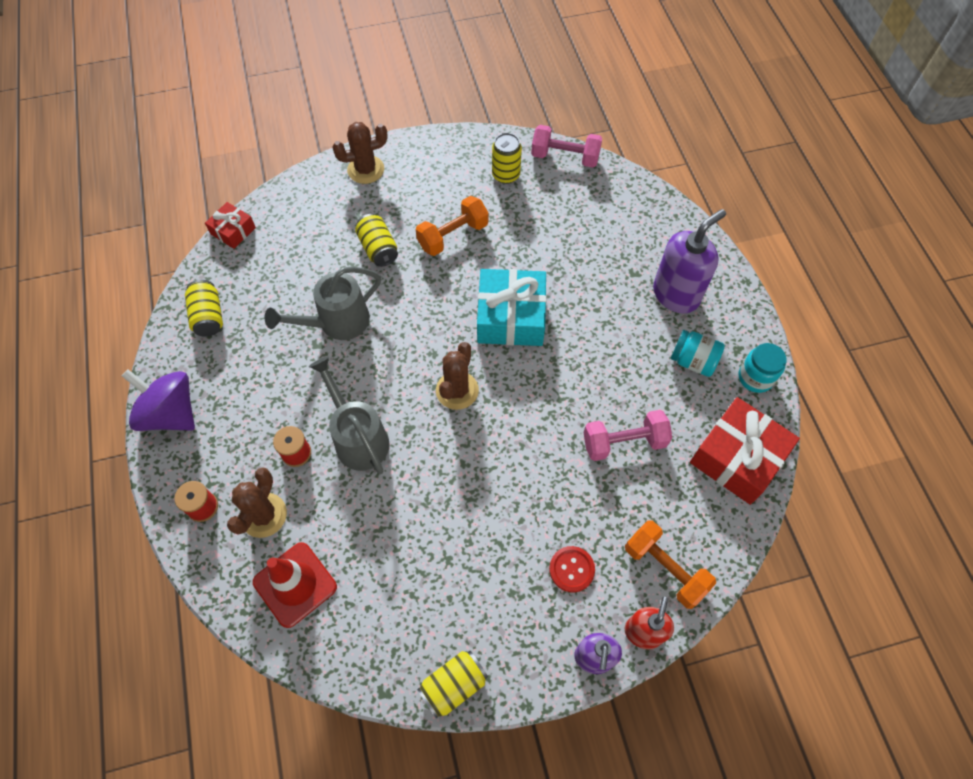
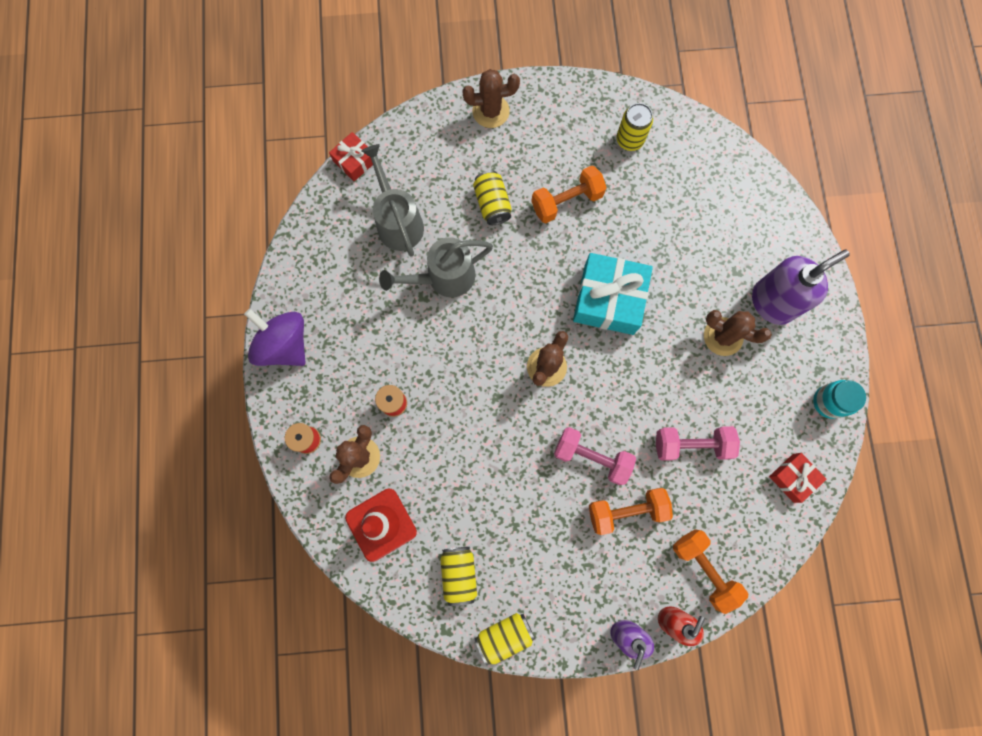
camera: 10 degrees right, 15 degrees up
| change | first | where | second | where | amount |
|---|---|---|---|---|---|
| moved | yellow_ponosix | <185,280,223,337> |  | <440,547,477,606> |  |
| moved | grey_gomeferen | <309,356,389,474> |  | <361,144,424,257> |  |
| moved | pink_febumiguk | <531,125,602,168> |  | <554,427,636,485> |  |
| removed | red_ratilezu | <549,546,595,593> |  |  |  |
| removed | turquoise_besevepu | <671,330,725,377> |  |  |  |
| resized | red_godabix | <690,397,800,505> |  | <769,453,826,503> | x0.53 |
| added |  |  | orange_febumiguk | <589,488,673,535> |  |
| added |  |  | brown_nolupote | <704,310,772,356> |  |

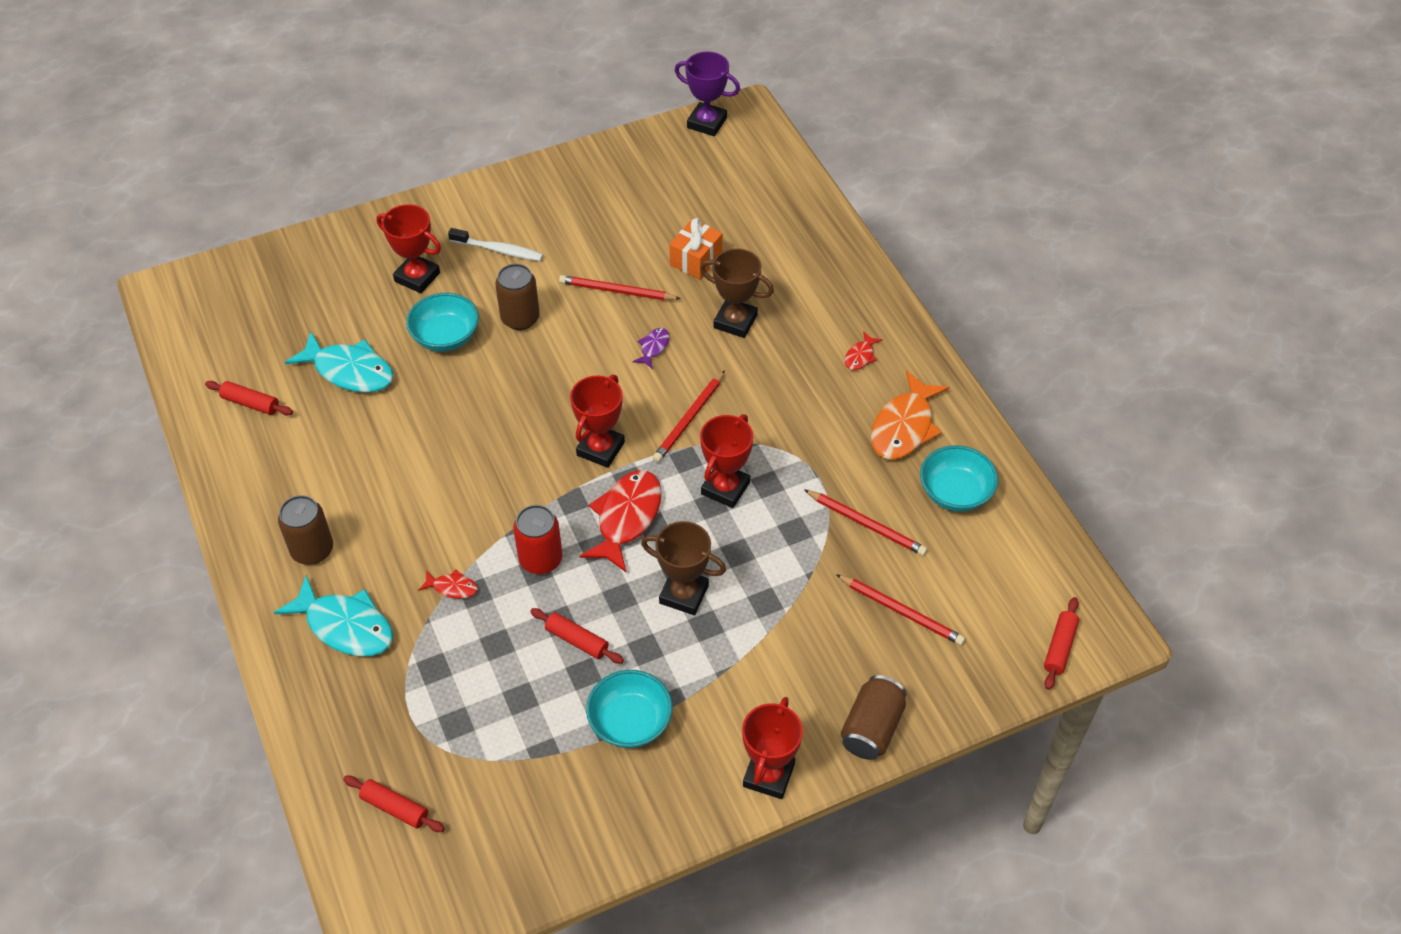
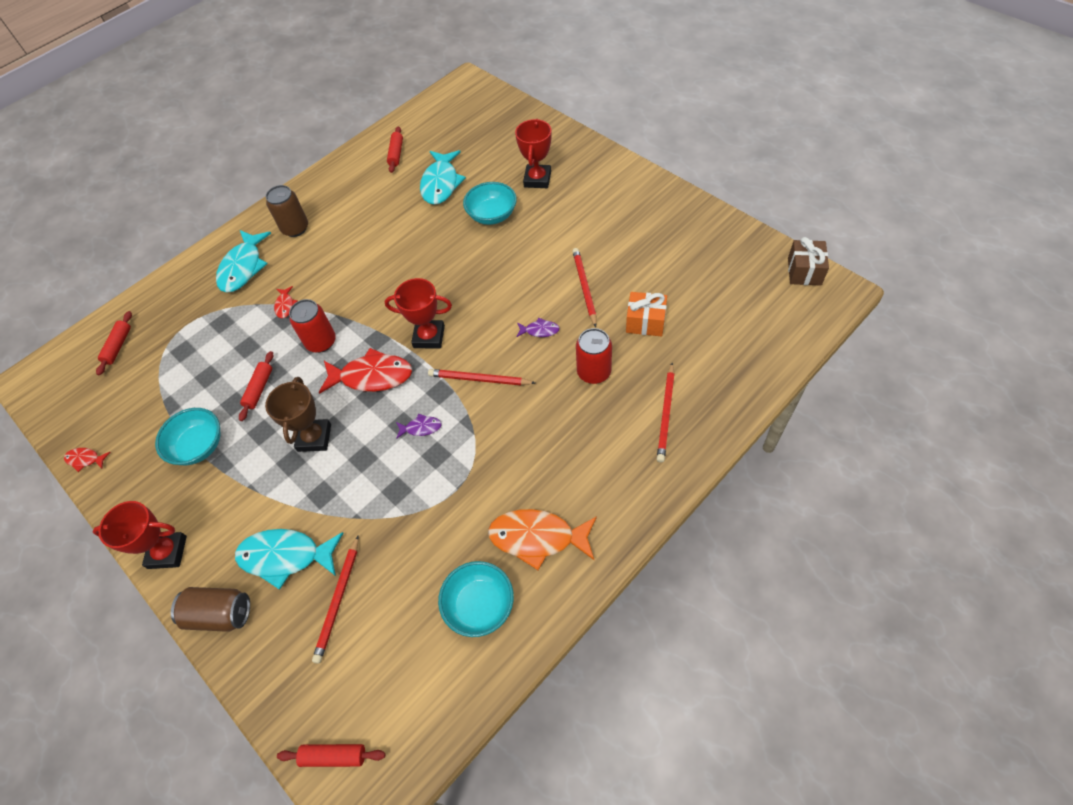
camera: 75 degrees right, 5 degrees up
| change | first | where | second | where | amount |
|---|---|---|---|---|---|
| removed | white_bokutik | <448,228,543,261> |  |  |  |
| removed | brown_ponosix | <495,264,540,330> |  |  |  |
| replaced | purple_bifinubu | <675,51,740,136> | brown_godabix | <788,237,829,285> |  |
| replaced | brown_bifinubu | <700,249,774,338> | red_ponosix | <576,328,612,384> |  |
| replaced | red_bifinubu | <700,414,753,508> | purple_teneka | <396,414,442,439> |  |
| moved | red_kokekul | <804,490,927,556> |  | <657,363,675,462> |  |
| moved | red_teneka | <845,331,883,370> |  | <64,448,110,472> |  |
| added |  |  | turquoise_teneka | <235,529,343,590> |  |

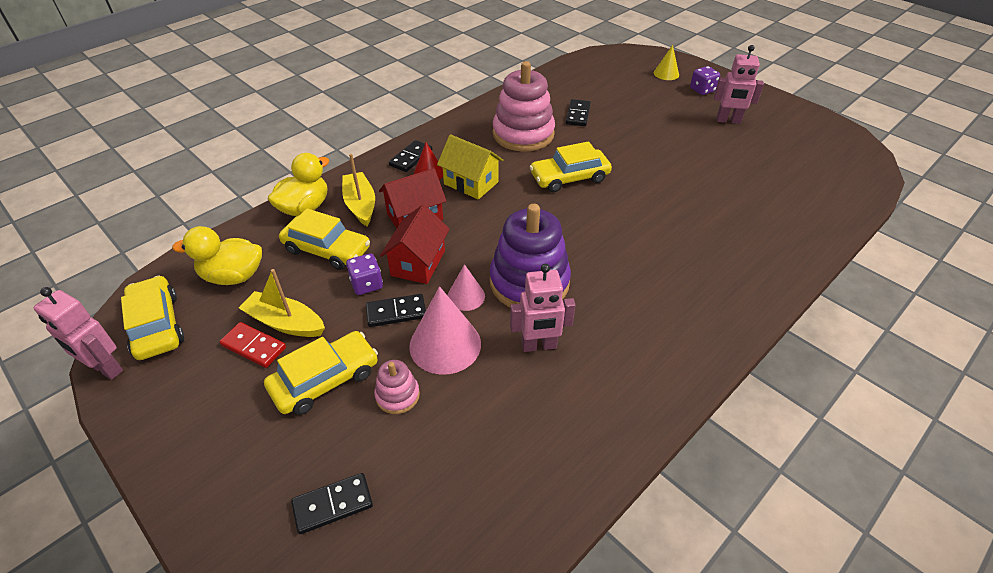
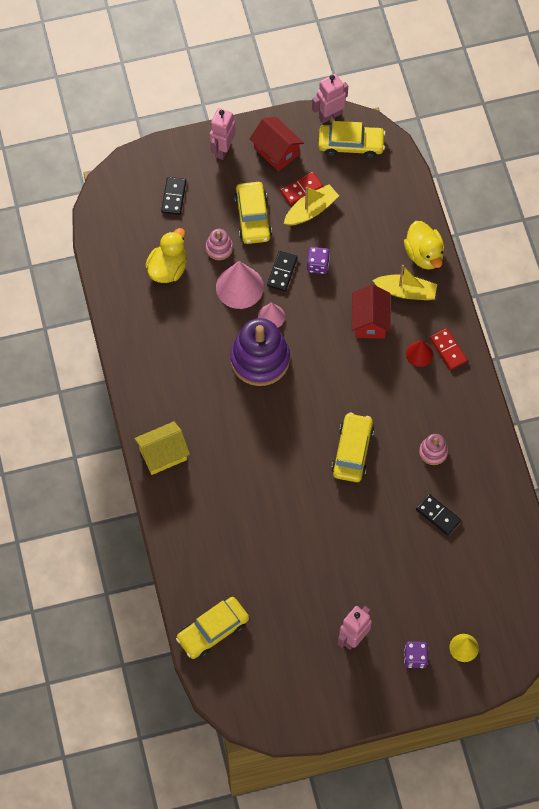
camera: 120 degrees right, 20 degrees up
| change | first | where | second | where | amount |
|---|---|---|---|---|---|
| moved | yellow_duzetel | <172,226,262,285> |  | <145,228,186,283> |  |
| moved | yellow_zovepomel | <279,208,370,270> |  | <176,597,249,659> |  |
| moved | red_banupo | <380,204,450,284> |  | <250,117,304,171> |  |
| recoloured | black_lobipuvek | <389,140,432,172> | red_lobipuvek | <430,328,467,370> |  |
| moved | yellow_banupo | <437,134,503,200> |  | <134,421,190,475> |  |
| resized | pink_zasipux | <493,61,555,152> |  | <419,434,448,465> | x0.47 |
| moved | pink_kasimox | <510,264,576,352> |  | <209,108,236,160> |  |

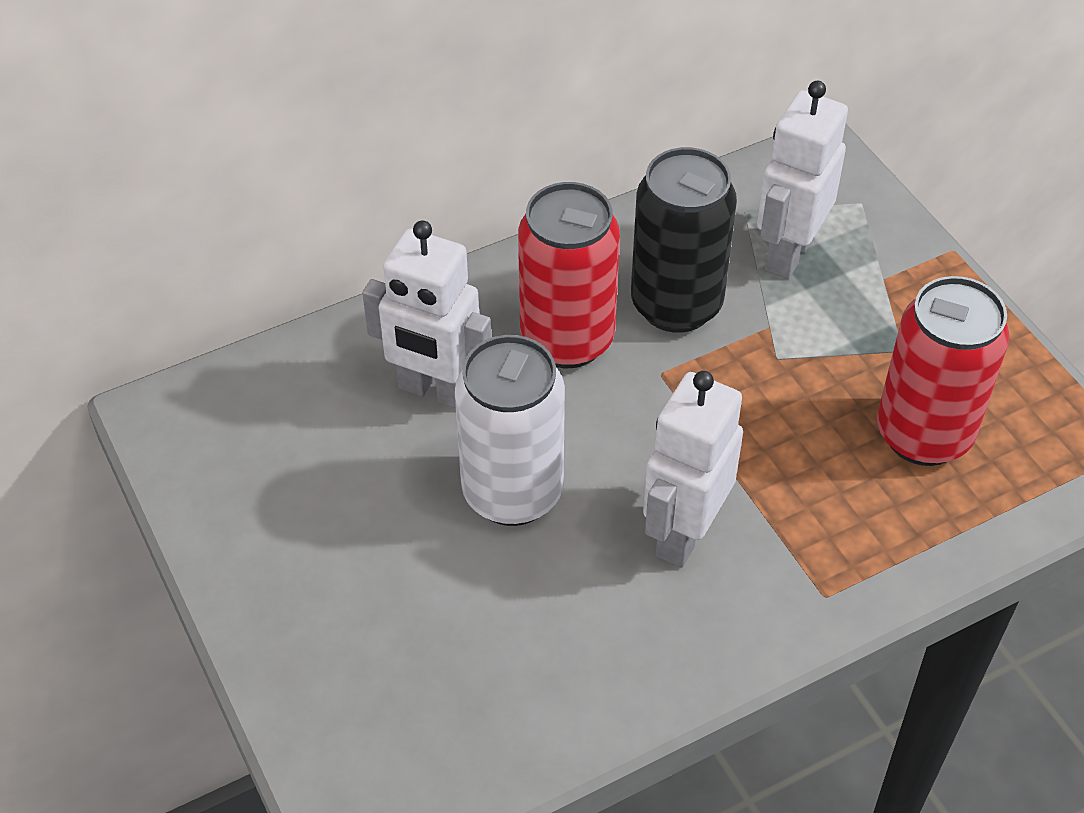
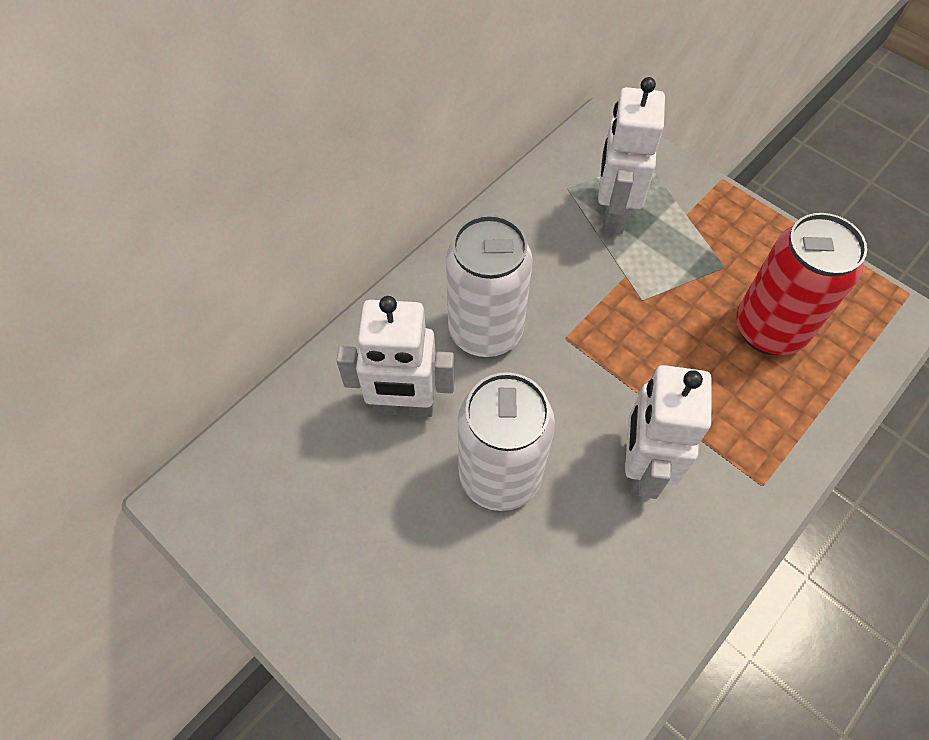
camera: 20 degrees left, 10 degrees up
| change | first | where | second | where | amount |
|---|---|---|---|---|---|
| recoloured | red_ponosix | <518,182,620,368> | white_ponosix | <446,215,533,357> |  |
| removed | black_ponosix | <631,147,737,333> |  |  |  |

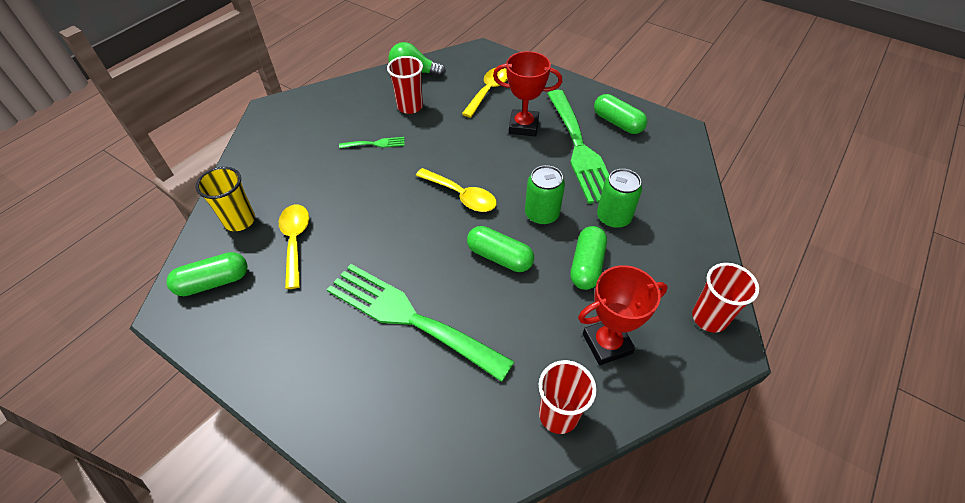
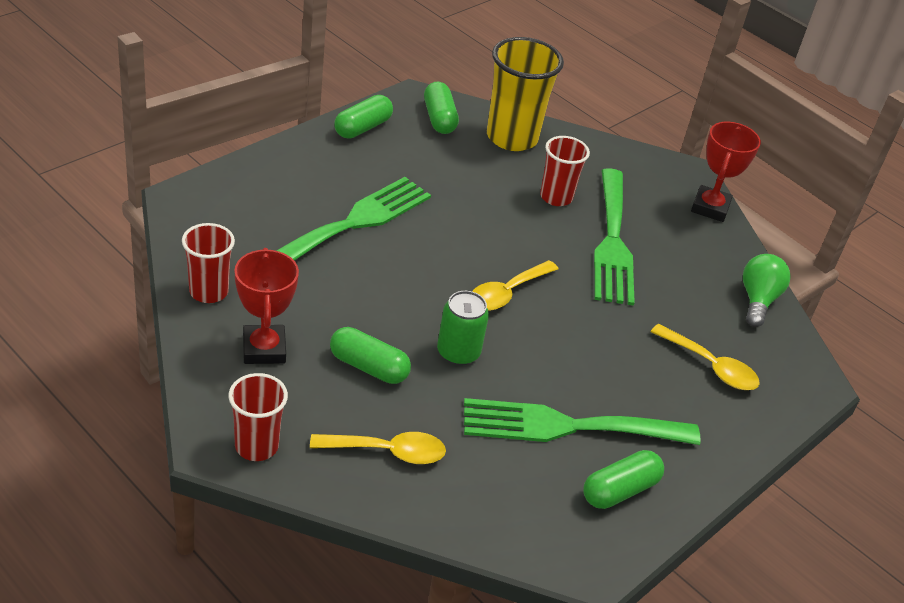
camera: 95 degrees right, 10 degrees down
| change | first | where | second | where | amount |
|---|---|---|---|---|---|
| resized | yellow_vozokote | <196,167,255,231> |  | <487,37,564,151> | x1.66 |
| moved | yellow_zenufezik | <279,205,309,289> |  | <310,432,446,464> |  |
| resized | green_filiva | <339,137,405,149> |  | <594,168,635,306> | x2.47 |
| moved | red_vozokote | <387,56,423,114> |  | <540,136,590,206> |  |
| moved | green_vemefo | <467,226,534,272> |  | <334,95,393,139> |  |
| moved | red_bifinubu | <493,51,562,136> |  | <691,122,761,222> |  |
| removed | green_ponosix | <597,169,642,228> |  |  |  |

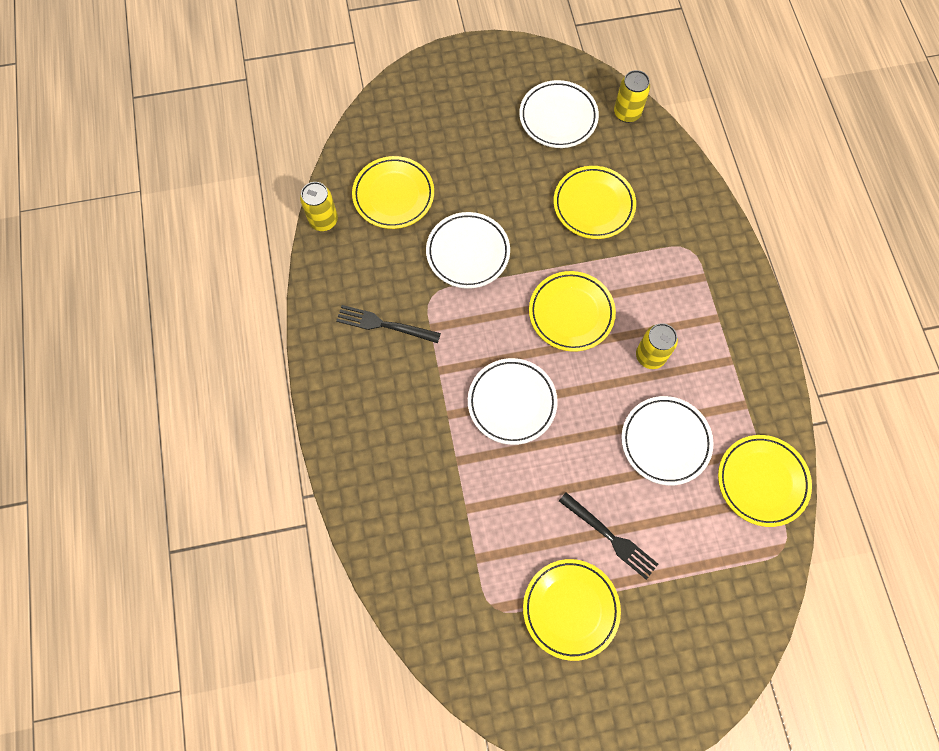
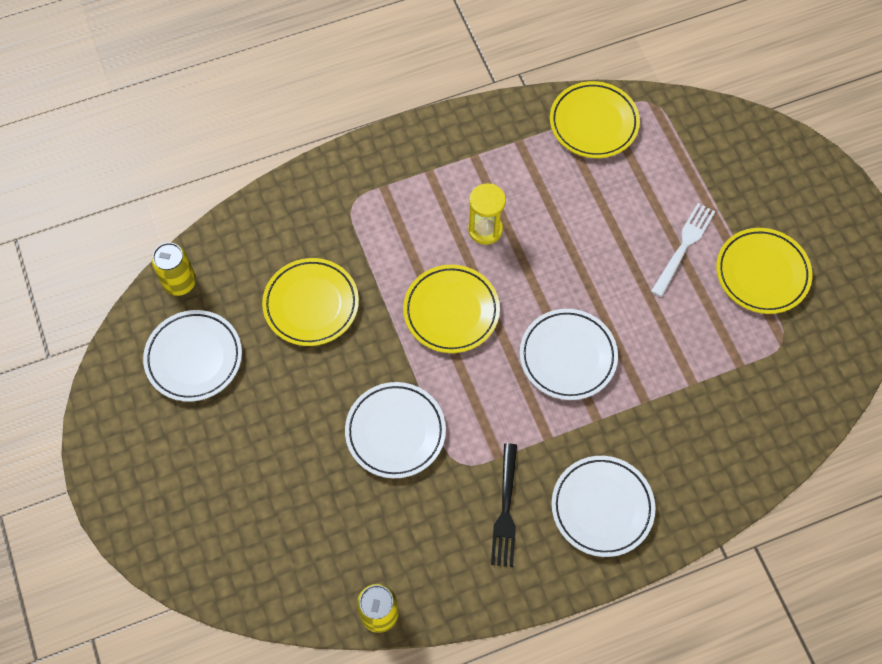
camera: 100 degrees left, 5 degrees down
| change | first | where | second | where | amount |
|---|---|---|---|---|---|
| removed | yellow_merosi | <352,156,434,229> |  |  |  |
| recoloured | black_filiva | <559,492,658,580> | white_filiva | <651,203,716,297> |  |
| moved | white_merosi | <621,396,713,485> |  | <552,456,655,557> |  |
| replaced | yellow_ponosix | <636,323,678,369> | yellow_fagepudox | <468,183,506,245> |  |

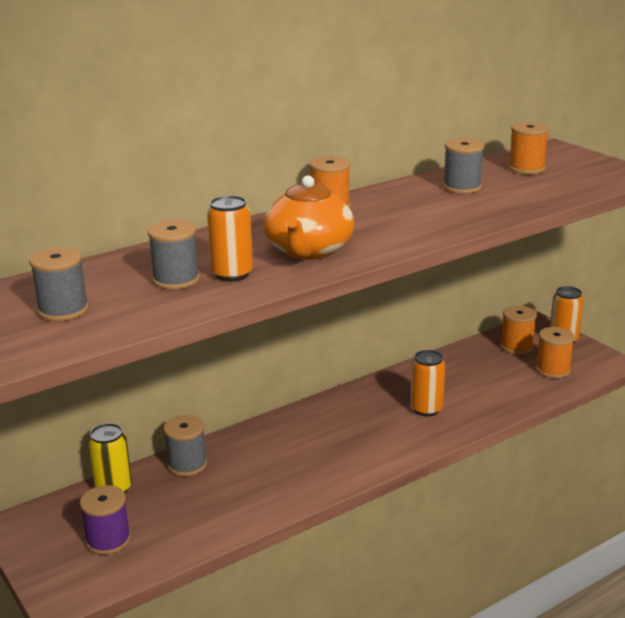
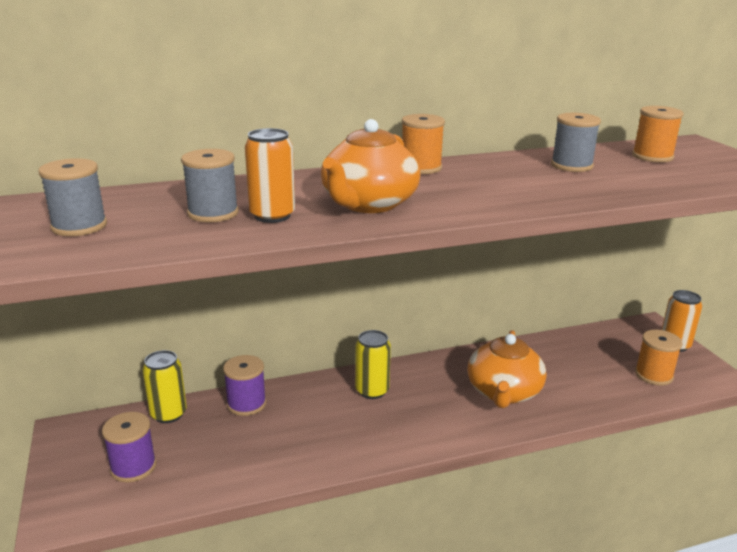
camera: 15 degrees right, 0 degrees up
| change | first | where | second | where | amount |
|---|---|---|---|---|---|
| recoloured | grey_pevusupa | <163,415,207,476> | purple_pevusupa | <223,355,266,416> |  |
| replaced | orange_ponosix | <410,350,445,417> | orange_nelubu | <468,330,546,408> |  |
| removed | orange_pevusupa | <500,305,537,355> |  |  |  |
| added |  |  | yellow_ponosix | <355,330,391,399> |  |

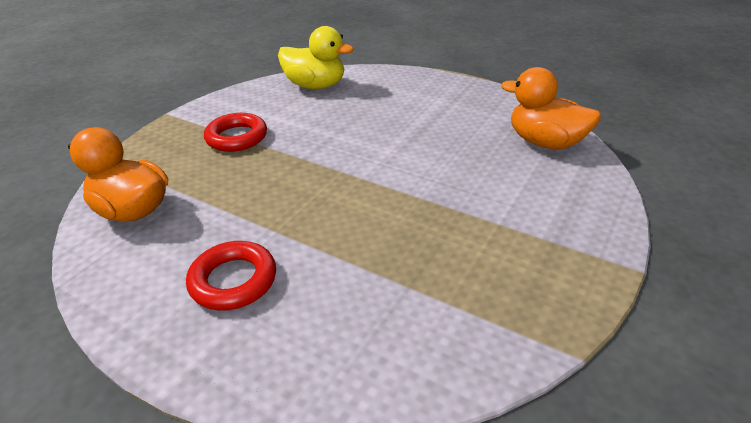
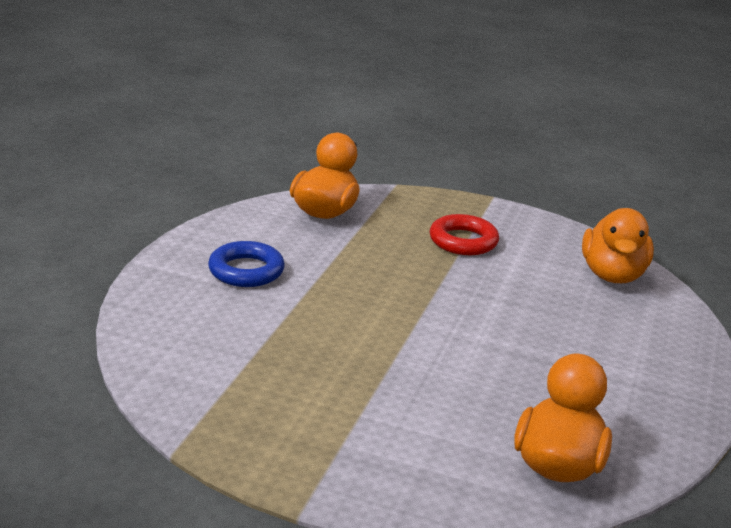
camera: 75 degrees right, 10 degrees down
| change | first | where | second | where | amount |
|---|---|---|---|---|---|
| recoloured | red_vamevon | <186,241,276,311> | blue_vamevon | <208,241,285,287> |  |
| recoloured | yellow_duzetel | <278,26,354,89> | orange_duzetel | <582,208,654,283> |  |

